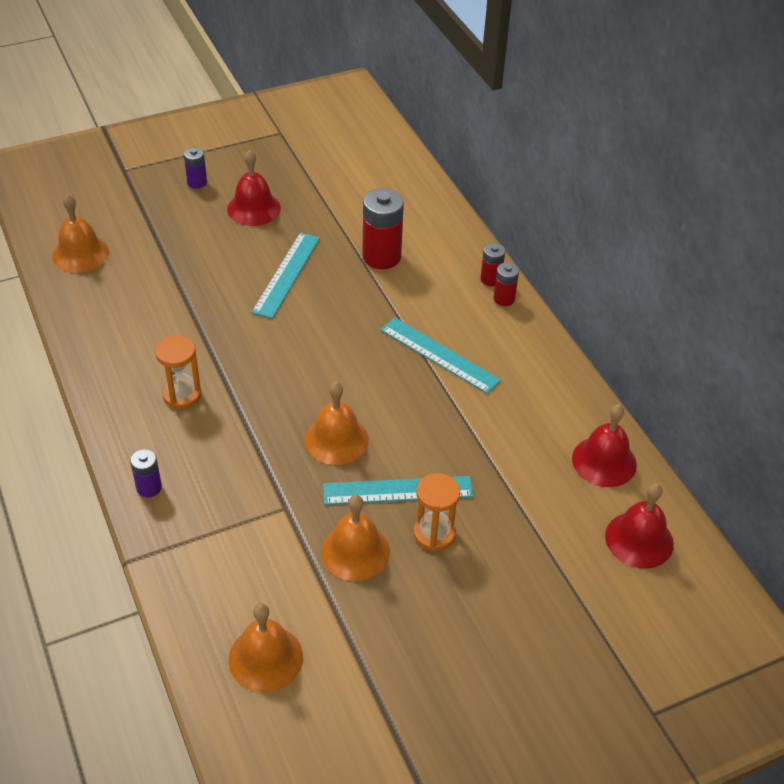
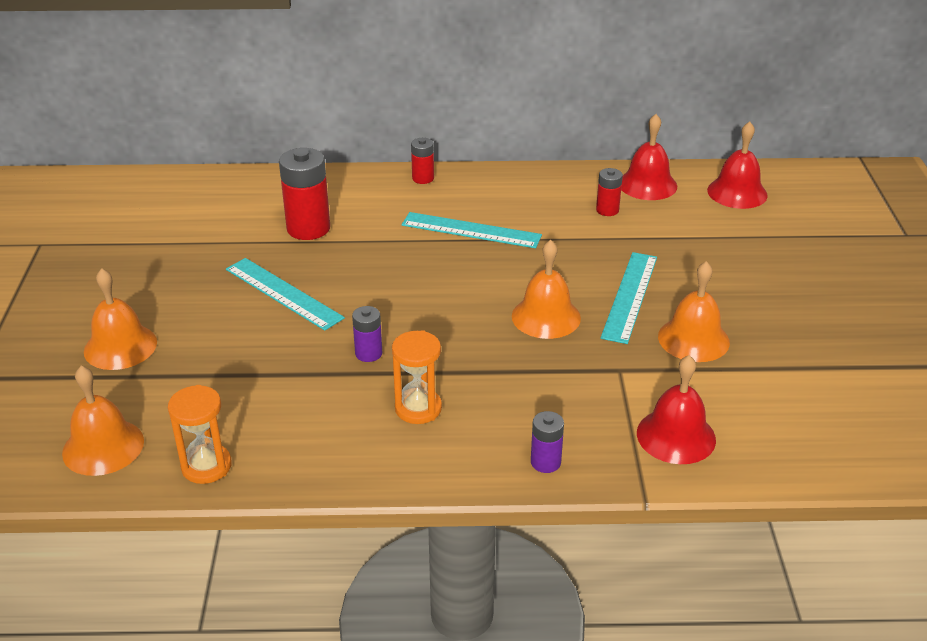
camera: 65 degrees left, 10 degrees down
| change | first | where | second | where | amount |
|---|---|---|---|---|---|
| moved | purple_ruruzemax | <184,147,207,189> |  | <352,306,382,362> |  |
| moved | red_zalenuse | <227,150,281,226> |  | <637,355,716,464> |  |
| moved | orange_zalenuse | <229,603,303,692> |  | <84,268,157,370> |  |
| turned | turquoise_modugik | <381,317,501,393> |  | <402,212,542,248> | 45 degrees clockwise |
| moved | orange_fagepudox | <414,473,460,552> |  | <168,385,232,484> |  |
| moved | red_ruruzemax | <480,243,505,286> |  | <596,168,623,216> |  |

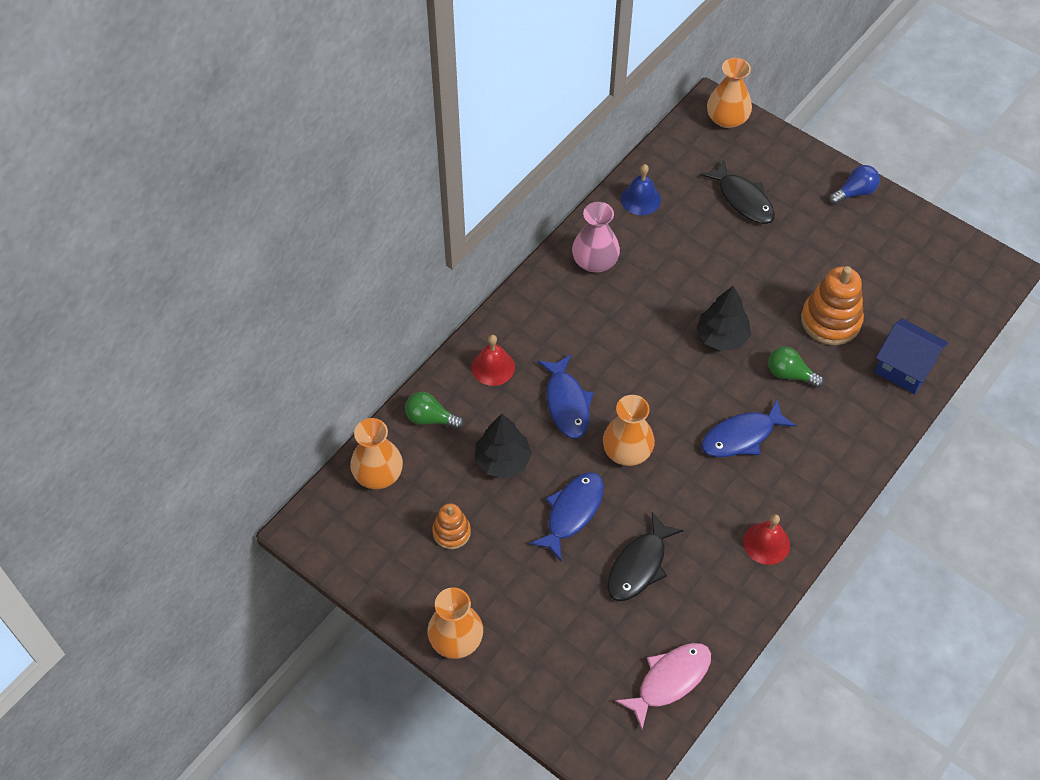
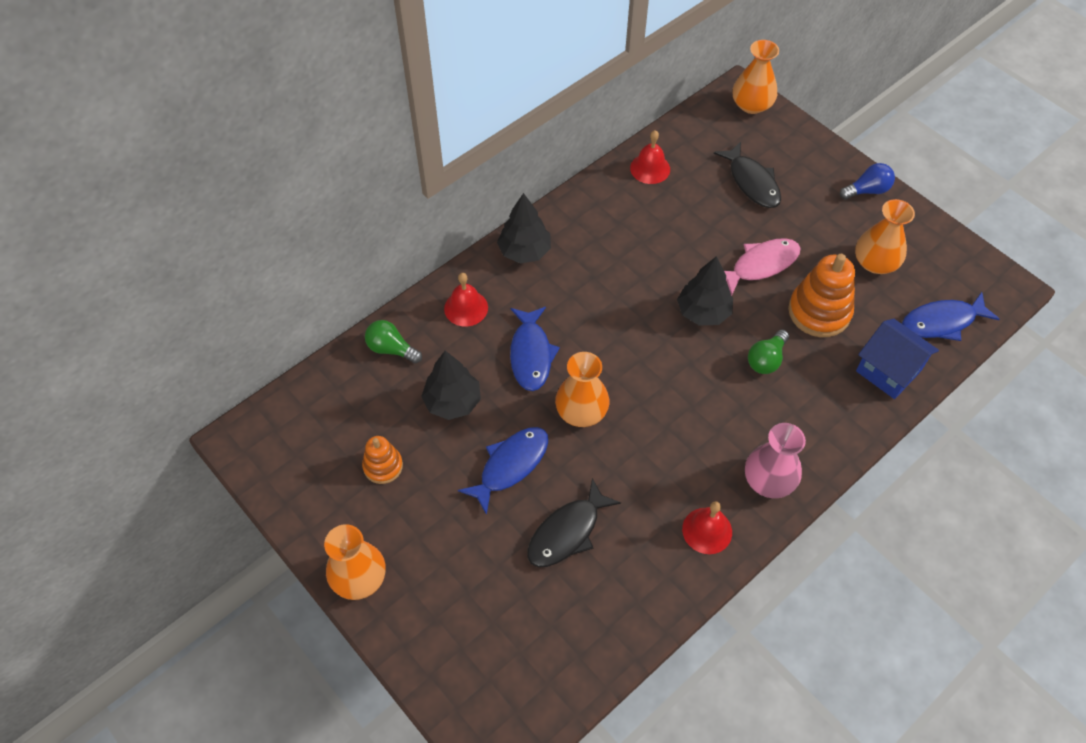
camera: 10 degrees right, 0 degrees up
| change | first | where | second | where | amount |
|---|---|---|---|---|---|
| moved | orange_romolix | <350,418,403,489> |  | <855,199,915,274> |  |
| moved | pink_romolix | <572,202,620,272> |  | <745,423,806,498> |  |
| moved | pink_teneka | <615,643,711,729> |  | <724,238,801,296> |  |
| recoloured | blue_zalenuse | <621,164,661,215> | red_zalenuse | <630,130,670,184> |  |
| moved | blue_teneka | <701,399,796,457> |  | <902,292,1000,341> |  |
| turned | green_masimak | <768,347,824,388> |  | <748,330,789,374> | 90 degrees counterclockwise |
| added |  |  | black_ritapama | <497,193,551,263> |  |

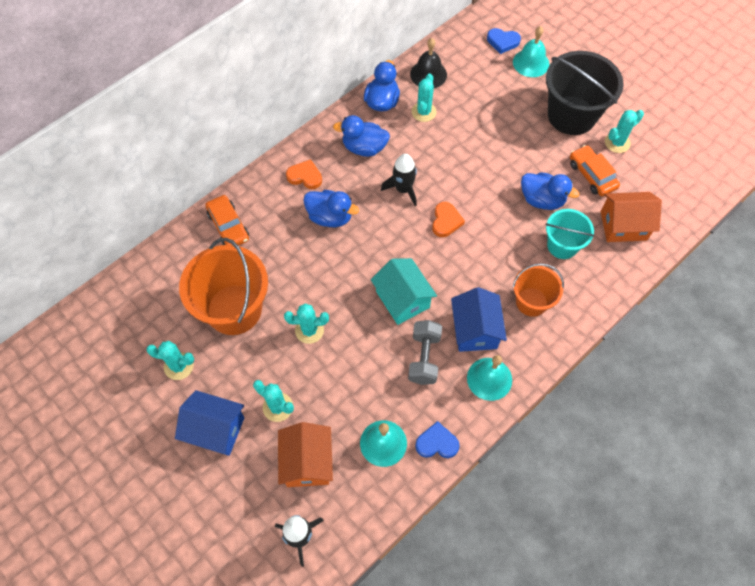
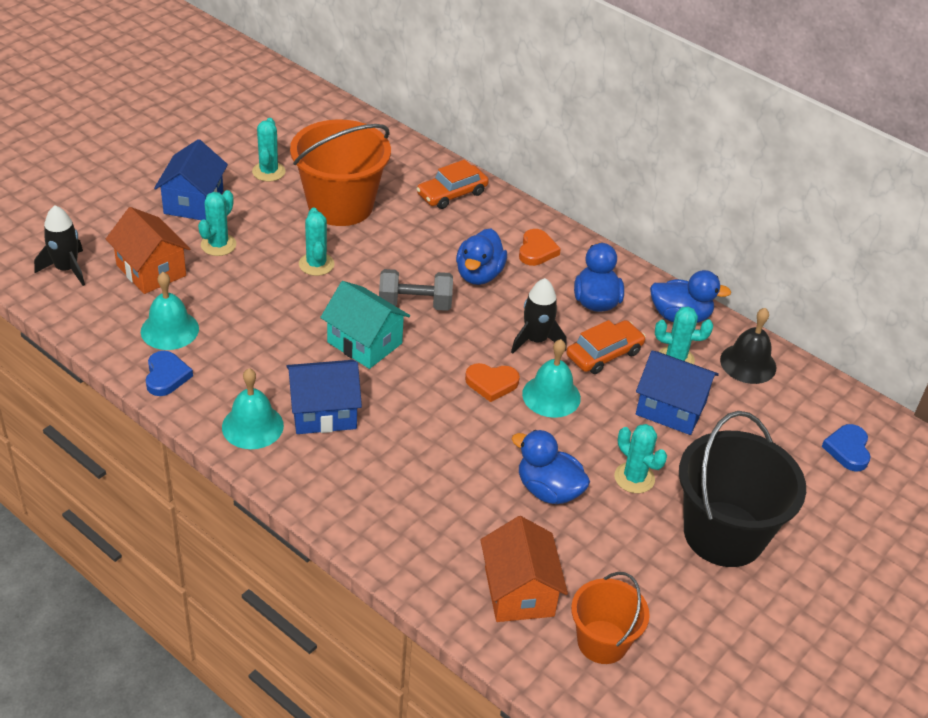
camera: 80 degrees right, 20 degrees down
| change | first | where | second | where | amount |
|---|---|---|---|---|---|
| turned | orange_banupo | <278,422,333,487> |  | <106,207,190,294> | 60 degrees clockwise |
| turned | turquoise_banupo | <371,258,437,325> |  | <320,281,410,369> | 75 degrees clockwise |
| moved | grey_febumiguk | <408,320,442,385> |  | <379,269,453,311> |  |
| moved | turquoise_zalenuse | <513,26,549,77> |  | <522,339,581,418> |  |
| moved | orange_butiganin | <513,263,564,317> |  | <571,572,650,664> |  |
| turned | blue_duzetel | <521,172,579,210> |  | <512,430,590,504> | 105 degrees clockwise |
| removed | turquoise_butiganin | <545,209,595,259> |  |  |  |
| moved | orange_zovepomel | <570,145,620,196> |  | <566,320,646,374> |  |
| moved | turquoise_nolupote | <605,110,644,153> |  | <614,424,667,493> |  |
| added |  |  | blue_banupo | <636,351,719,435> |  |

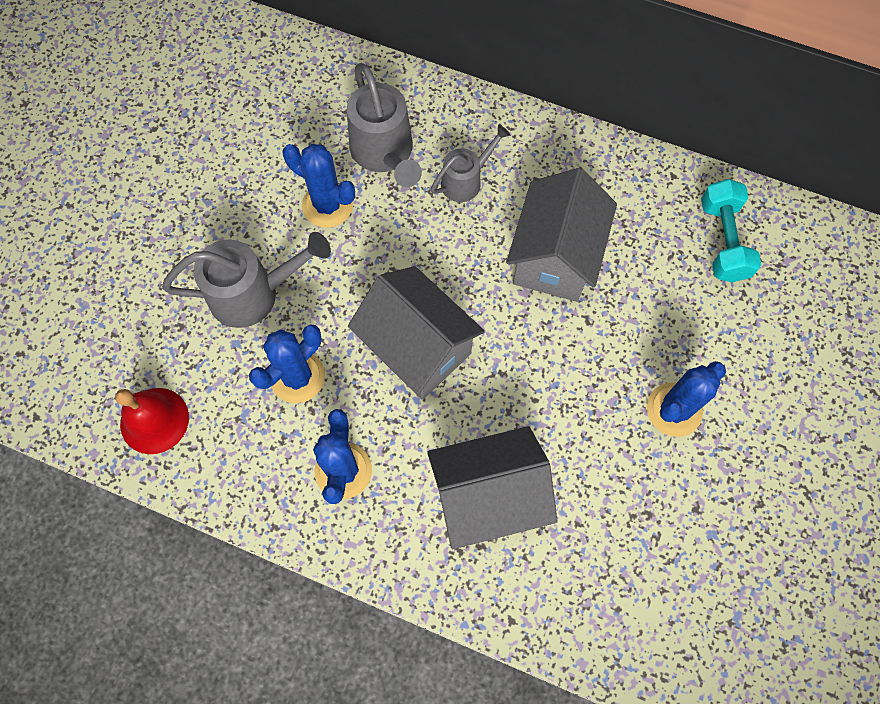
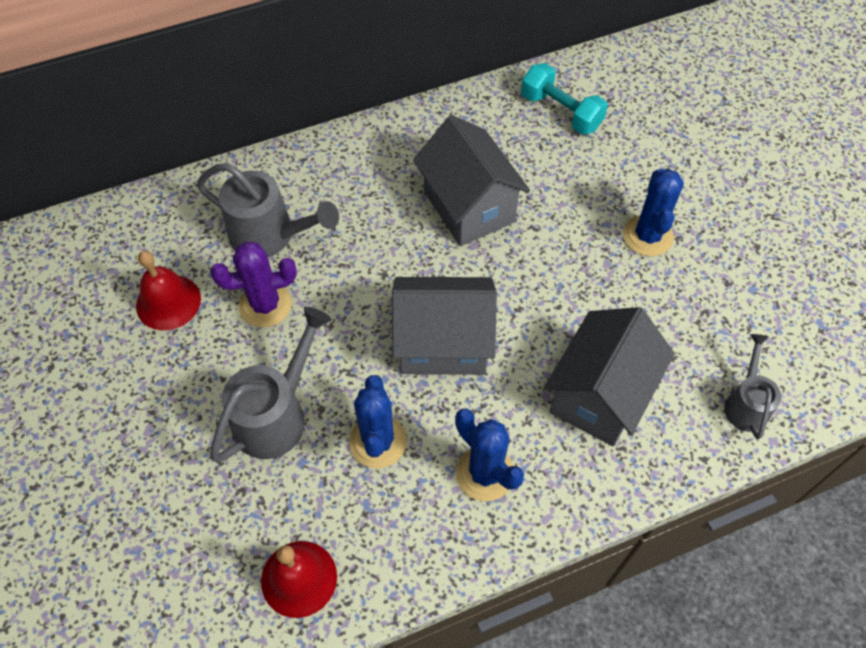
camera: 45 degrees left, 10 degrees down
| change | first | where | second | where | amount |
|---|---|---|---|---|---|
| recoloured | blue_nolupote | <283,144,355,228> | purple_nolupote | <210,242,297,327> |  |
| moved | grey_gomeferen | <431,125,511,202> |  | <724,334,781,439> |  |
| added |  |  | red_zalenuse | <136,251,201,330> |  |

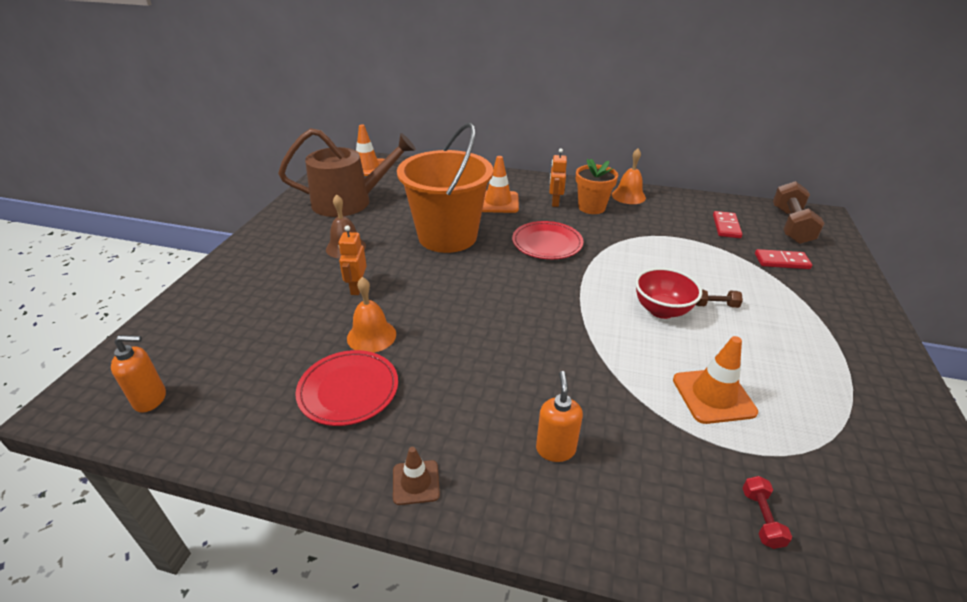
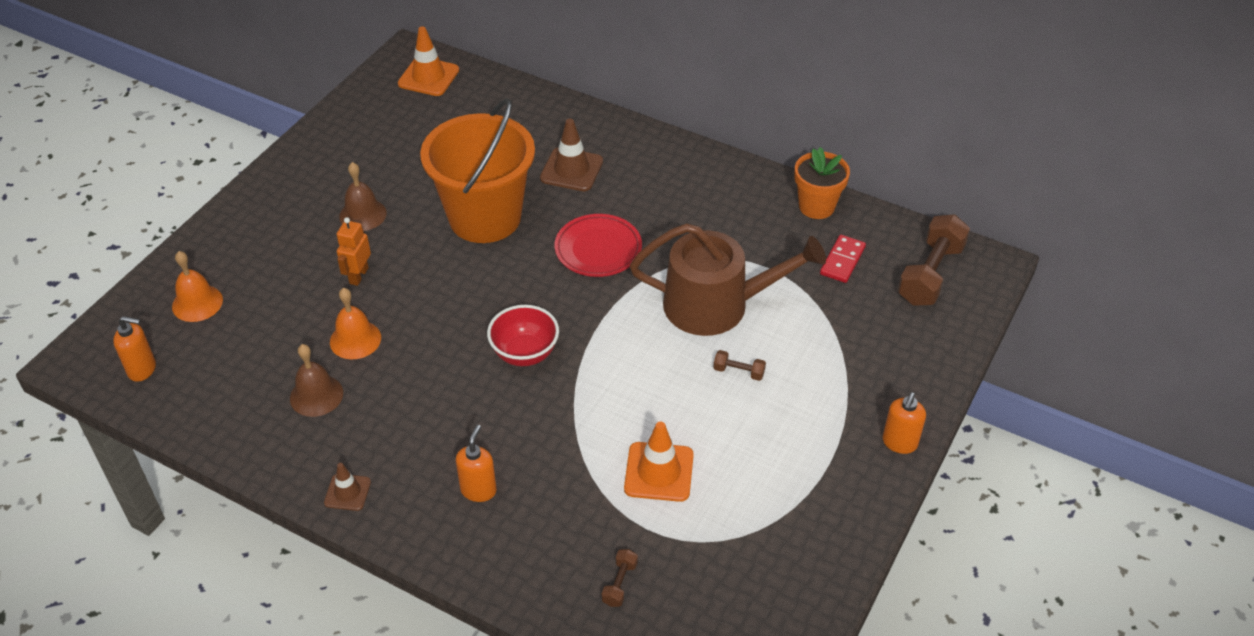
camera: 15 degrees right, 10 degrees up
| change | first | where | second | where | amount |
|---|---|---|---|---|---|
| moved | brown_gomeferen | <278,128,416,217> |  | <630,223,826,336> |  |
| replaced | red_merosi | <295,350,398,426> | brown_zalenuse | <290,344,343,417> |  |
| recoloured | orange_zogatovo | <482,156,519,213> | brown_zogatovo | <540,119,603,191> |  |
| removed | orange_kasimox | <549,148,567,207> |  |  |  |
| moved | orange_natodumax | <576,159,618,214> |  | <794,147,850,219> |  |
| moved | orange_zalenuse | <612,149,646,204> |  | <172,251,223,322> |  |
| moved | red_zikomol | <635,267,702,319> |  | <487,305,559,366> |  |
| recoloured | red_febumiguk | <742,476,792,549> | brown_febumiguk | <602,549,638,607> |  |
| removed | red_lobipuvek | <755,249,812,269> |  |  |  |
| added |  |  | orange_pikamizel | <882,392,926,454> |  |

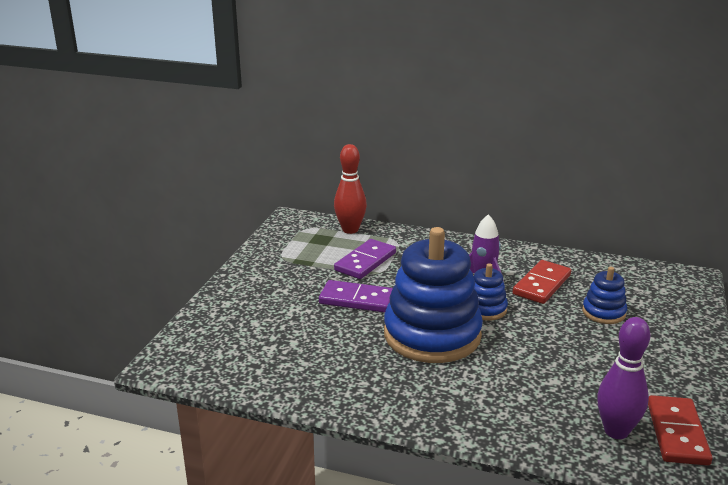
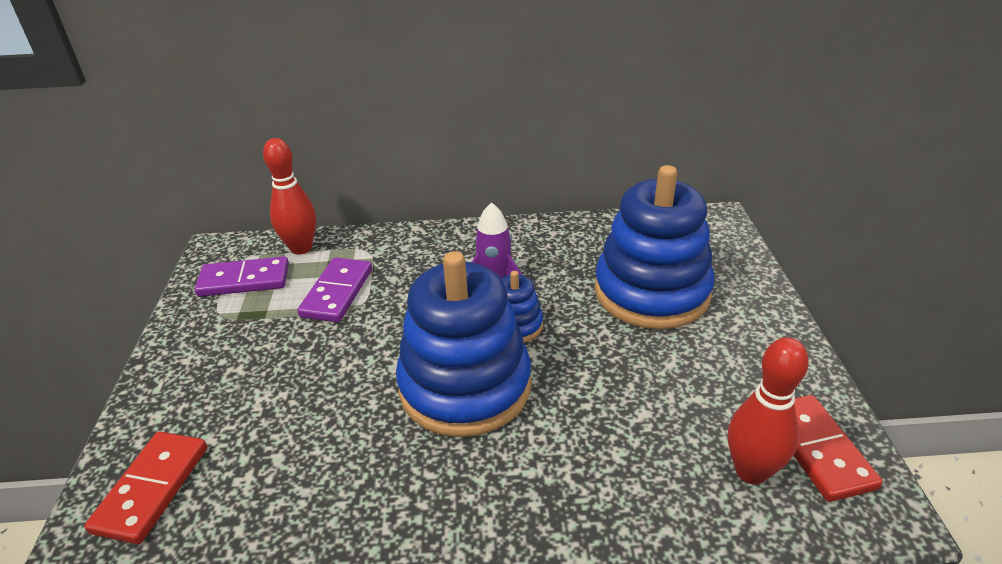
camera: 20 degrees left, 10 degrees up
| change | first | where | second | where | amount |
|---|---|---|---|---|---|
| moved | purple_lobipuvek | <319,280,393,313> |  | <195,256,289,297> |  |
| moved | red_lobipuvek | <513,260,571,304> |  | <84,431,207,544> |  |
| resized | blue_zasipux | <582,267,627,324> |  | <595,165,715,329> | x2.19 |
| recoloured | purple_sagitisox | <597,317,651,439> | red_sagitisox | <728,337,809,485> |  |

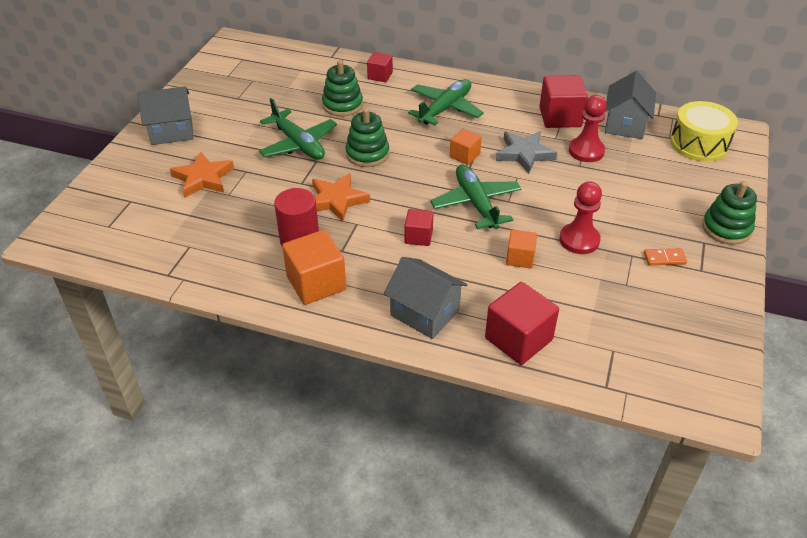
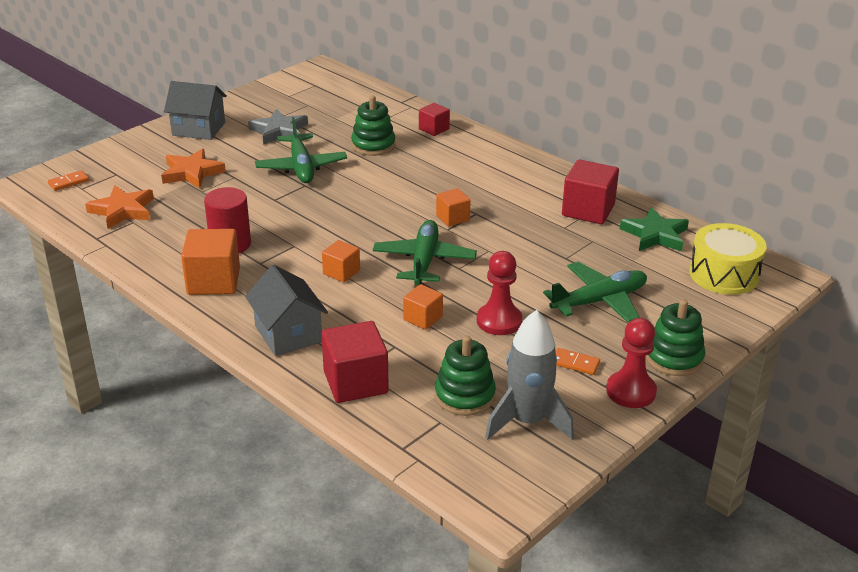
camera: 25 degrees right, 10 degrees down
| change | first | where | second | where | amount |
|---|---|---|---|---|---|
| moved | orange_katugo | <312,173,370,222> |  | <85,185,154,229> |  |
| moved | green_zasipux | <346,108,389,167> |  | <435,336,496,416> |  |
| recoloured | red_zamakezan | <405,209,433,246> | orange_zamakezan | <322,240,360,282> |  |
| moved | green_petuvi | <408,79,484,125> |  | <543,262,647,323> |  |
| moved | grey_katugo | <496,131,557,174> |  | <248,109,308,145> |  |
| moved | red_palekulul | <569,95,607,162> |  | <606,318,657,408> |  |
| replaced | grey_banupo | <605,71,656,139> | green_katugo | <620,207,689,251> |  |
| added |  |  | orange_lobipuvek | <48,170,89,191> |  |
| added |  |  | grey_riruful | <485,310,574,440> |  |

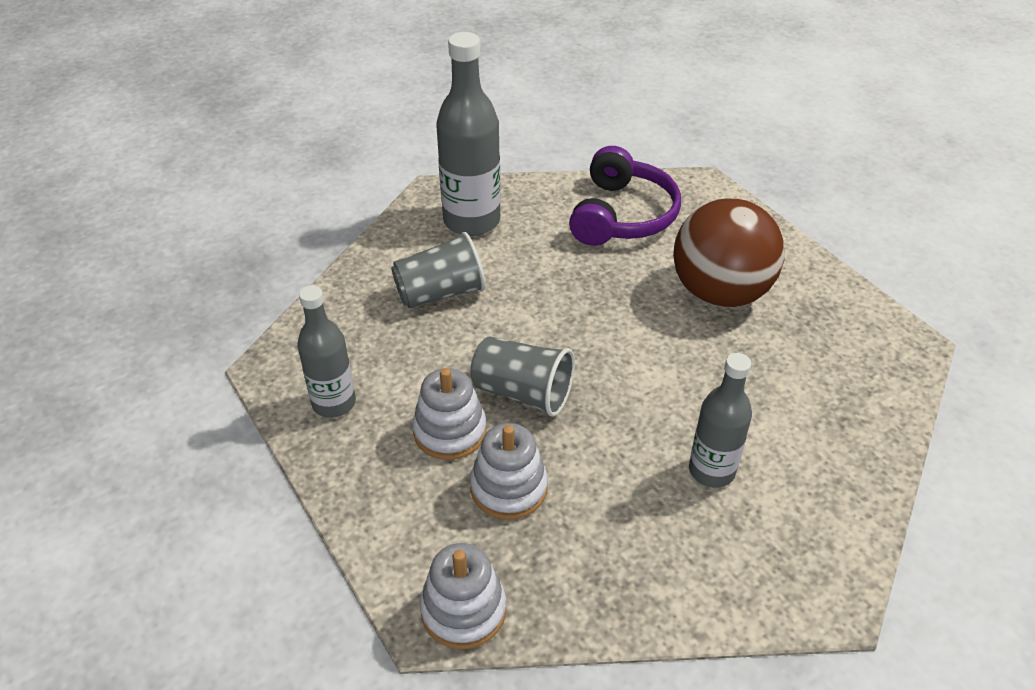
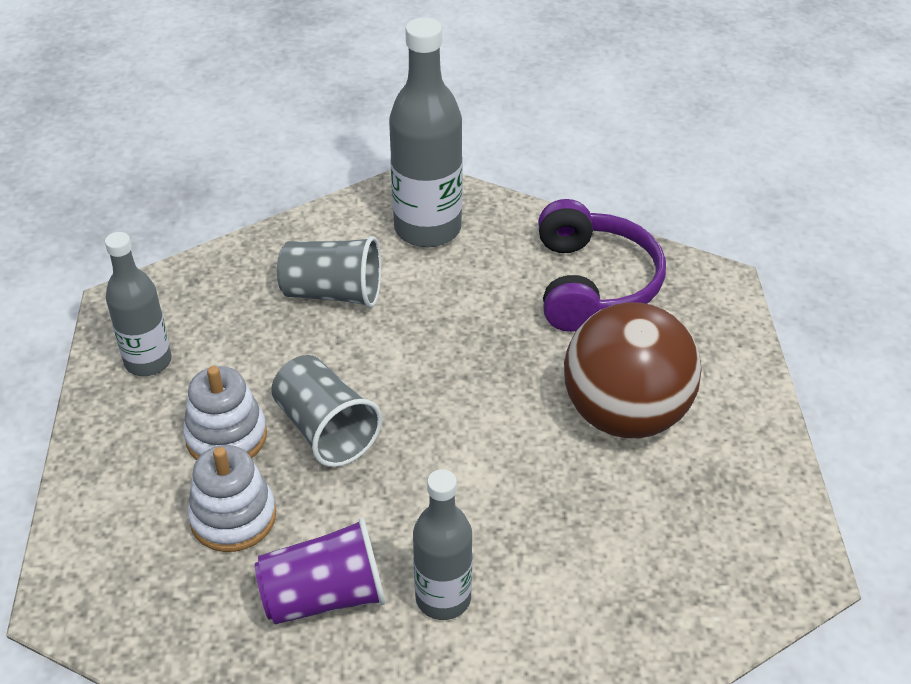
camera: 30 degrees right, 0 degrees up
| change | first | where | second | where | amount |
|---|---|---|---|---|---|
| removed | white_zasipux | <420,543,506,649> |  |  |  |
| turned | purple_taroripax | <569,146,681,246> |  | <538,199,666,332> | 45 degrees counterclockwise |
| added |  |  | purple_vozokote | <255,518,385,624> |  |

